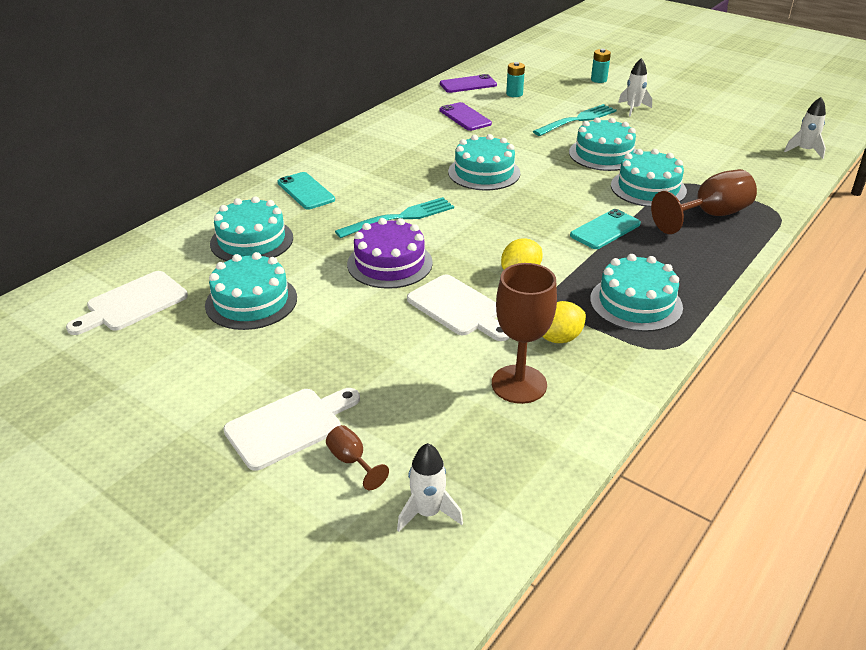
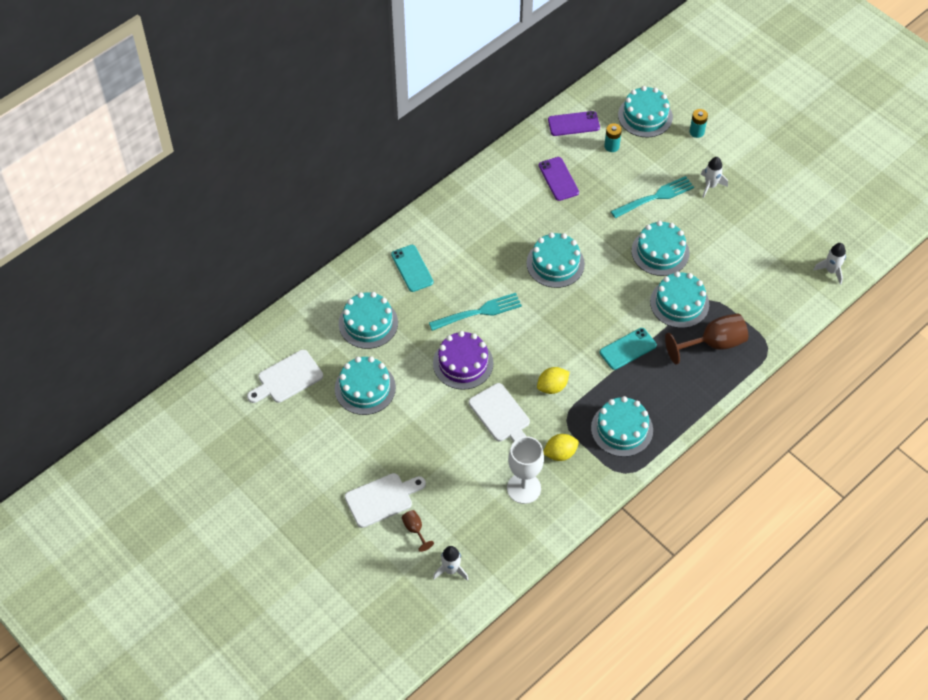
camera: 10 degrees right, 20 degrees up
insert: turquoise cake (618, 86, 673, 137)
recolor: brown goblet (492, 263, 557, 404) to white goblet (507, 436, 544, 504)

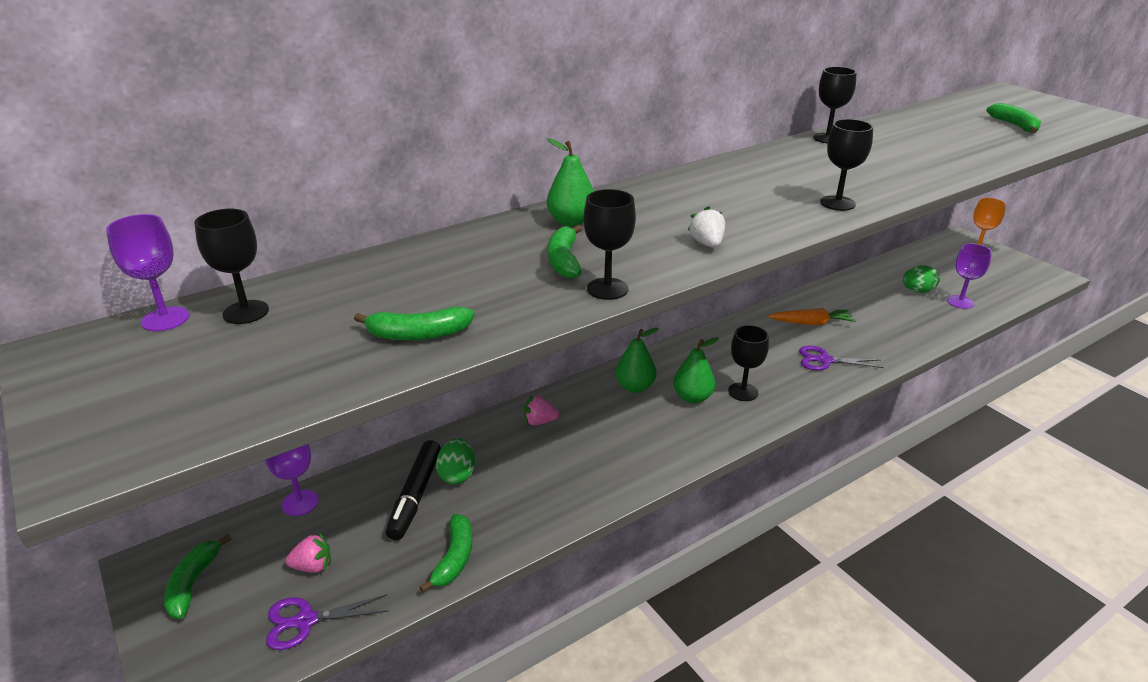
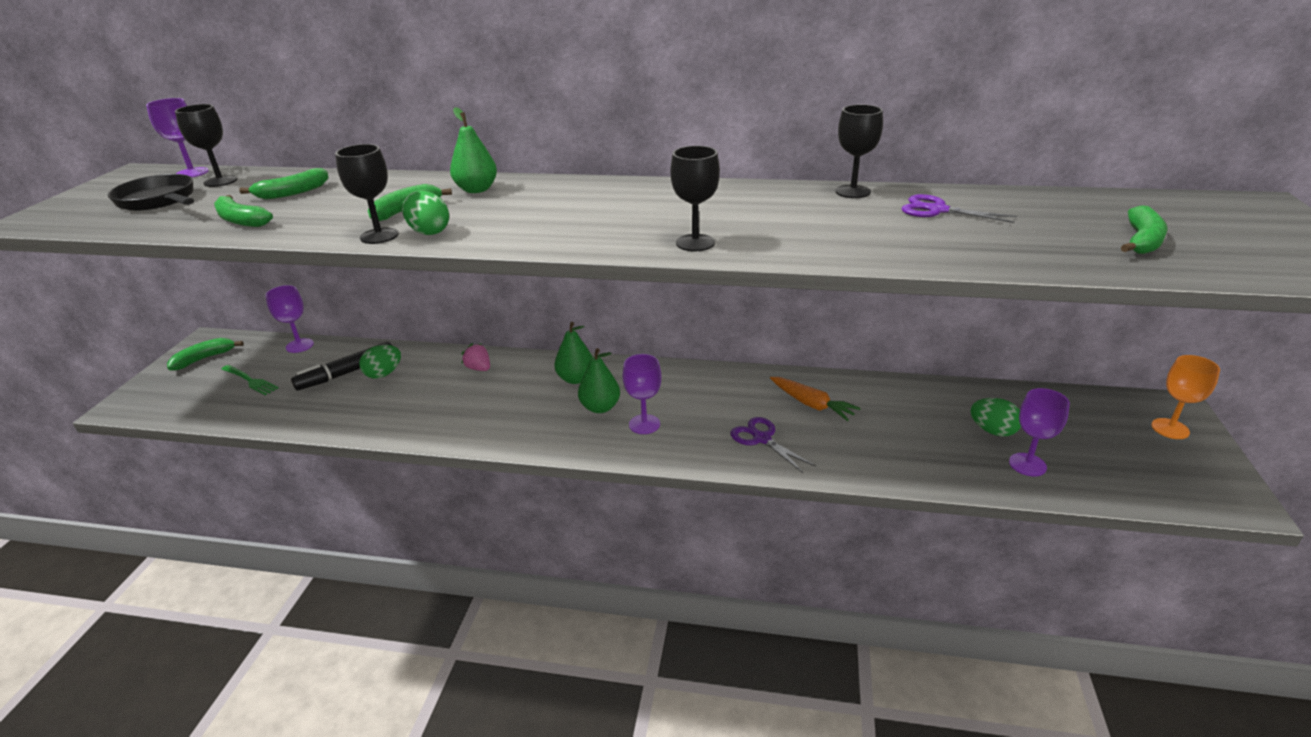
camera: 45 degrees right, 0 degrees up
delete: white strawberry (688, 206, 725, 248)
insert: black pan (108, 174, 194, 211); green egg (402, 191, 449, 235)
move: purple scissors (266, 594, 388, 650) to (901, 194, 1017, 223); green banana (419, 514, 472, 593) to (239, 168, 328, 200)
replace: pink strawberry (285, 532, 331, 573) to green fork (222, 365, 278, 395)
recolor: black goblet (728, 325, 769, 401) to purple goblet (623, 354, 661, 434)

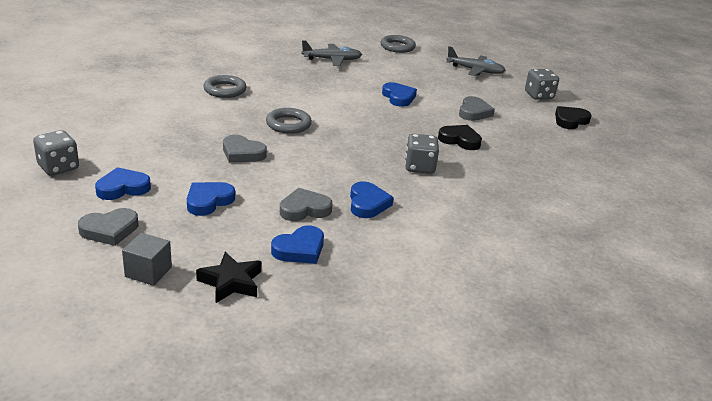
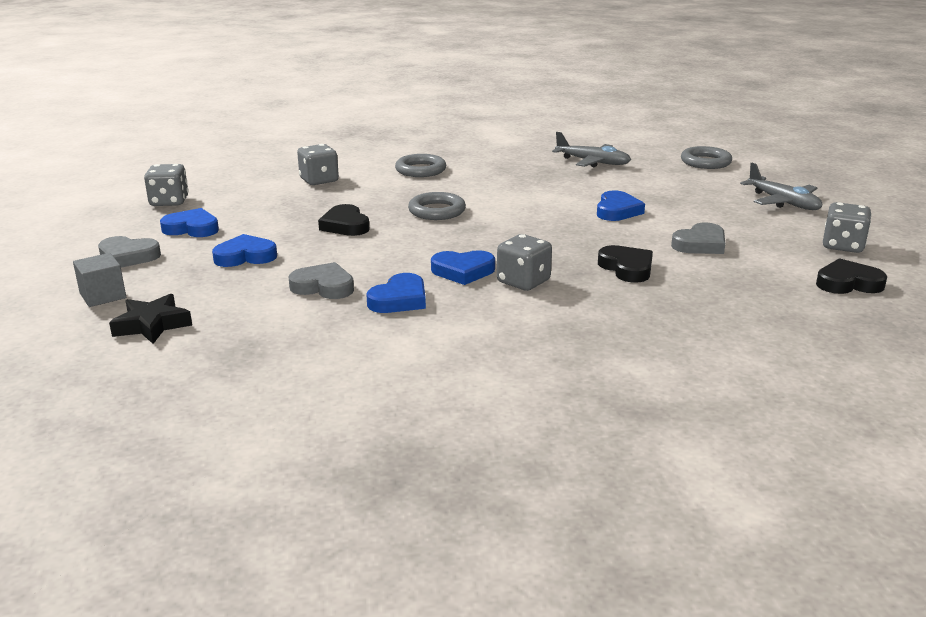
camera: 40 degrees right, 5 degrees down
insert: grey dice (297, 144, 339, 185)
move: blue heart (271, 225, 324, 264) to (431, 250, 495, 285)
recolor: grey heart (223, 135, 267, 163) to black heart (318, 204, 370, 236)

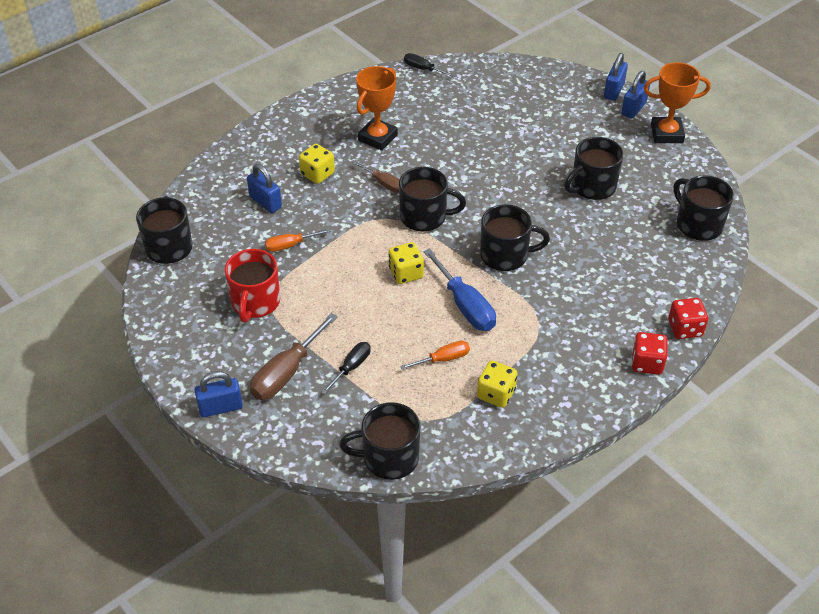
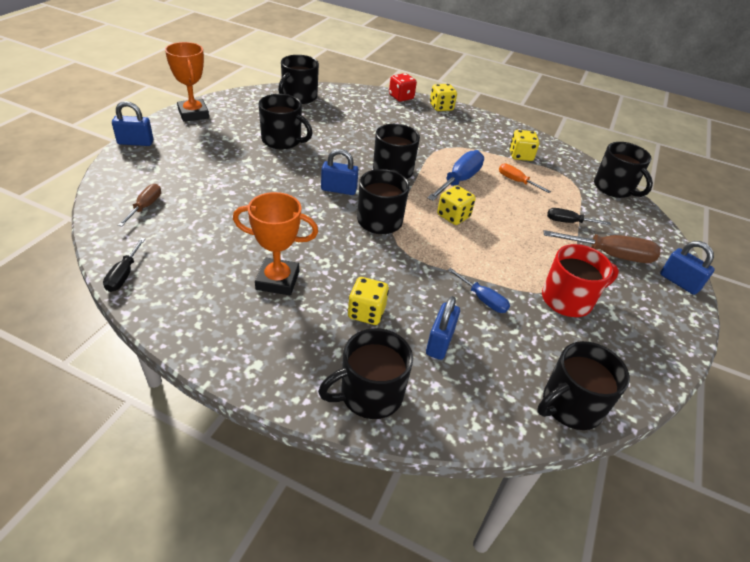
camera: 120 degrees left, 5 degrees down
insert: black mug (318, 328, 413, 419)
move: brown screwdriver (352, 161, 400, 193) to (118, 184, 161, 226); blue padlock (621, 71, 650, 118) to (321, 149, 359, 195)
recolor: orange screwdriver (265, 229, 331, 252) to blue screwdriver (448, 268, 510, 313); red dice (632, 332, 667, 375) to yellow dice (430, 84, 457, 111)

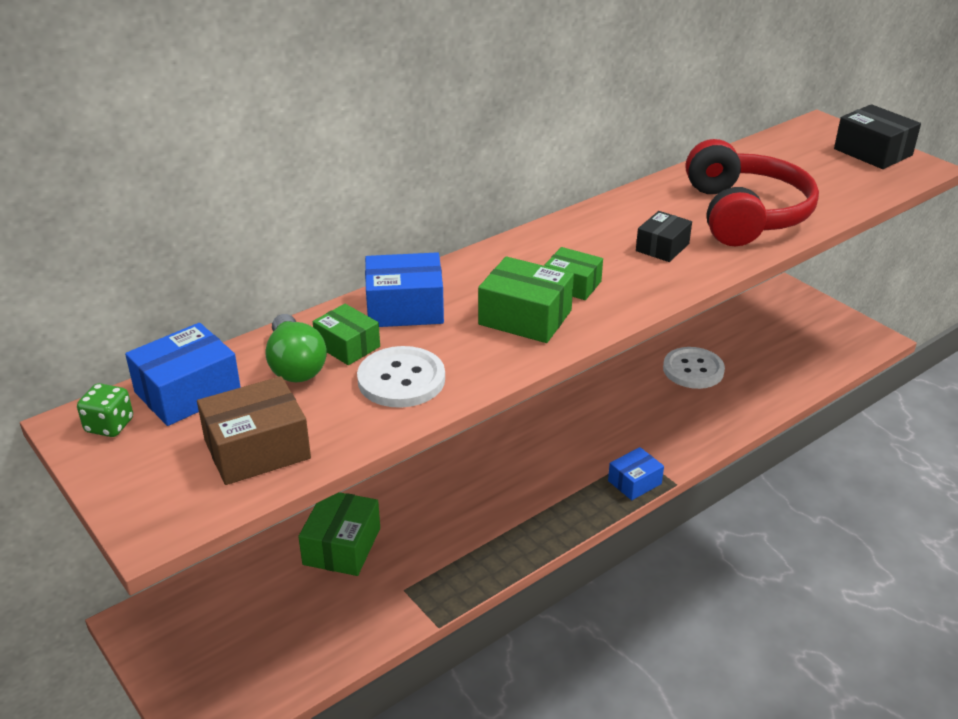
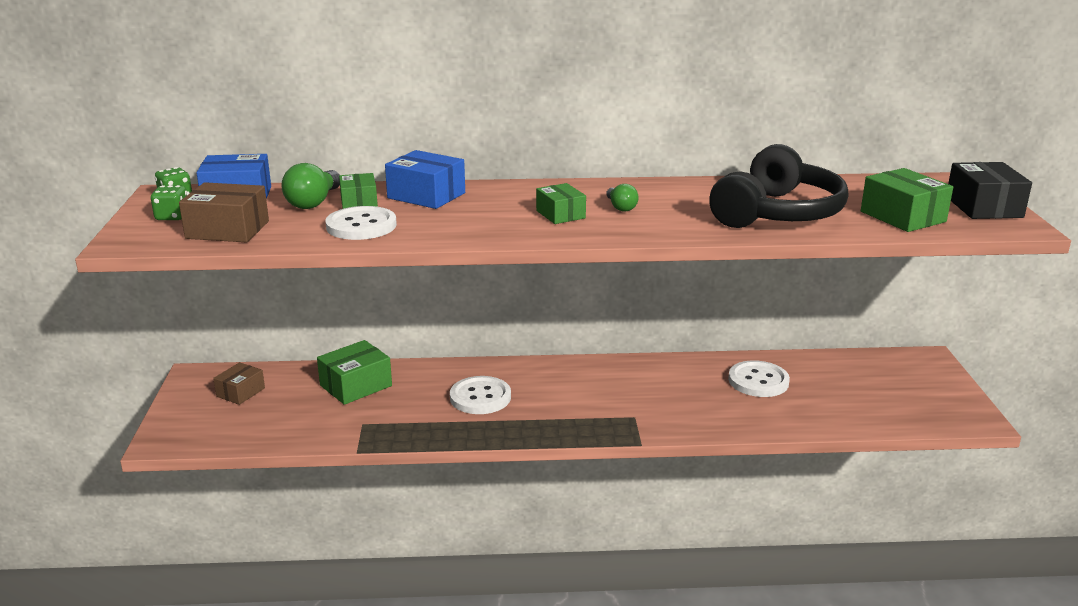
camera: 35 degrees right, 10 degrees down
delete: blue box (608, 447, 664, 500); black box (636, 211, 692, 262)
insert: green dice (150, 185, 187, 220); brown box (213, 362, 265, 405); white button (450, 376, 511, 414); green light bulb (606, 184, 639, 212)
move: green box (478, 256, 574, 343) to (861, 168, 953, 232)
recolor: red headphones (686, 139, 819, 246) to black headphones (709, 144, 848, 228)

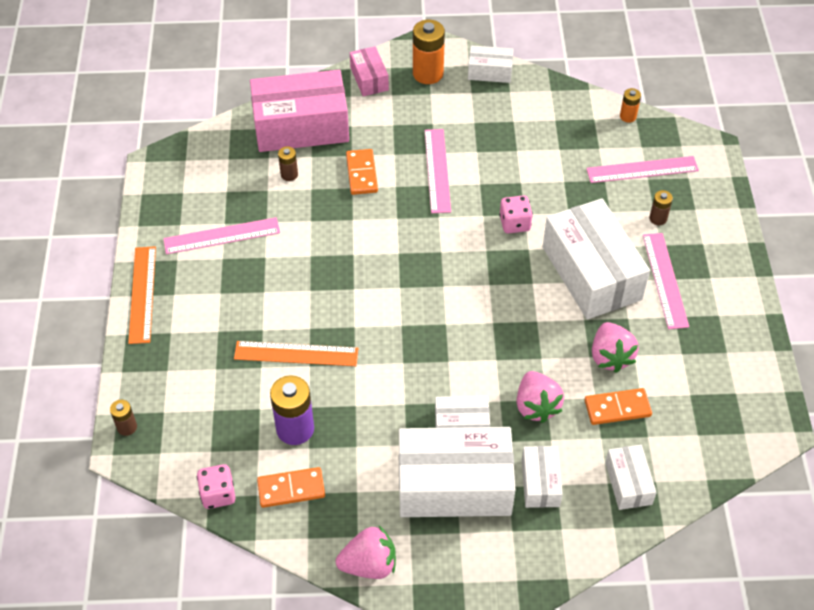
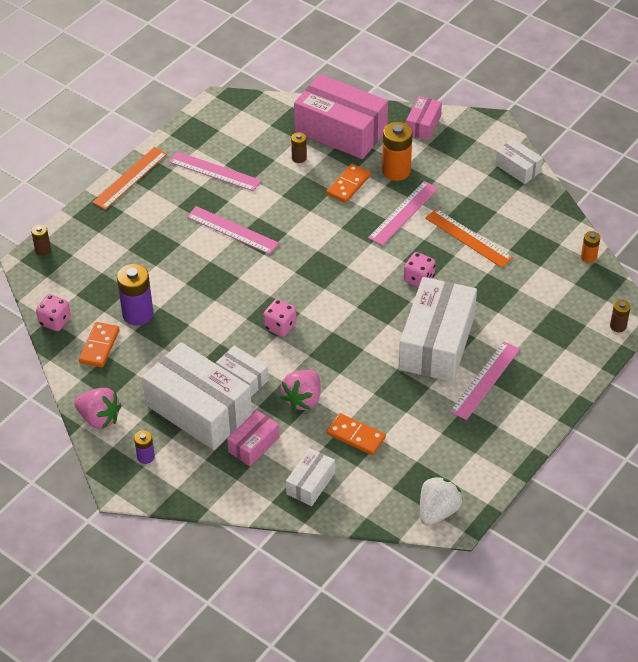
camera: 40 degrees right, 5 degrees down
delete: pink strawberry (592, 322, 639, 373)
insert: purple battery (134, 431, 155, 464); pink dice (263, 299, 297, 337); white strawberry (420, 476, 463, 526)
move: orange ruler (234, 341, 358, 366) to (425, 209, 513, 268); orange battery (413, 20, 445, 84) to (382, 122, 413, 181); pink ruler (586, 156, 699, 183) to (187, 206, 279, 254); brown battery (649, 190, 673, 225) to (610, 300, 631, 332)
recolor: white box (522, 446, 563, 508) to pink box (227, 410, 279, 466)
rotate: orange domino (257, 467, 325, 508) = (79, 322, 120, 367) 75 degrees clockwise

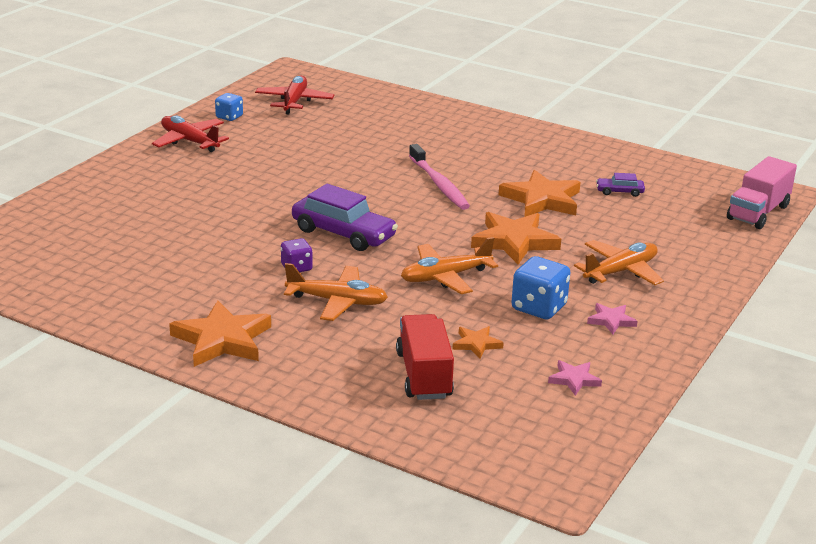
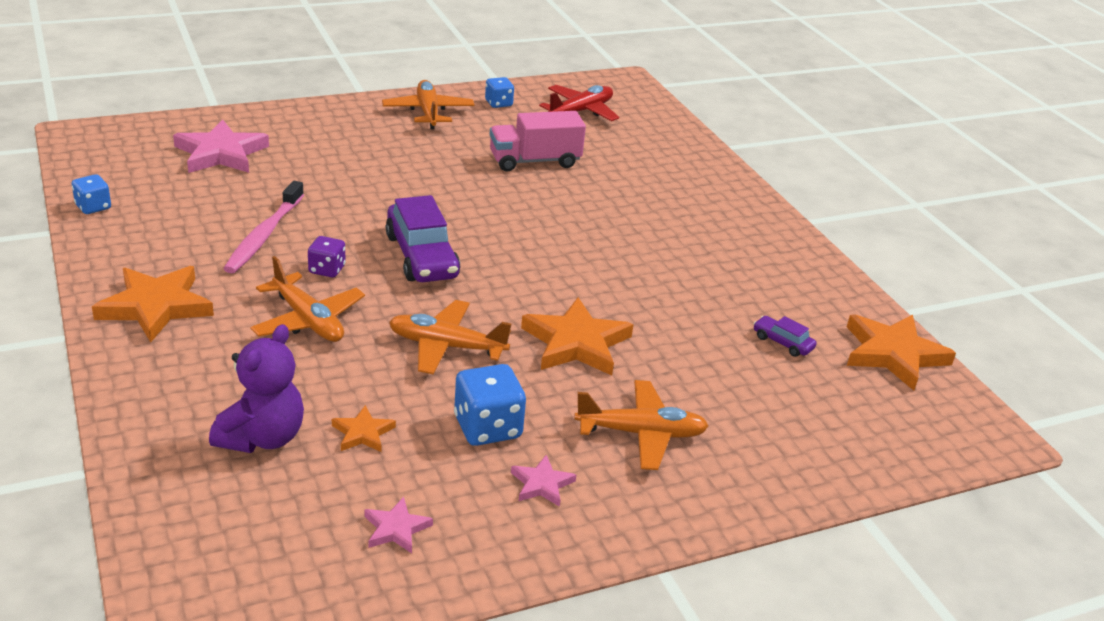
camera: 35 degrees right, 5 degrees up
insert: blue dice (72, 174, 111, 214); pink star (173, 119, 269, 173)
move: pink toothbrush (409, 144, 470, 210) to (223, 181, 304, 273); orange star (499, 170, 580, 217) to (847, 314, 956, 391); pink truck (727, 156, 797, 229) to (489, 111, 586, 172)
replace: red truck (396, 314, 454, 400) to purple teddy bear (209, 324, 304, 453)
recolor: red plane (152, 116, 229, 152) to orange plane (382, 80, 474, 129)

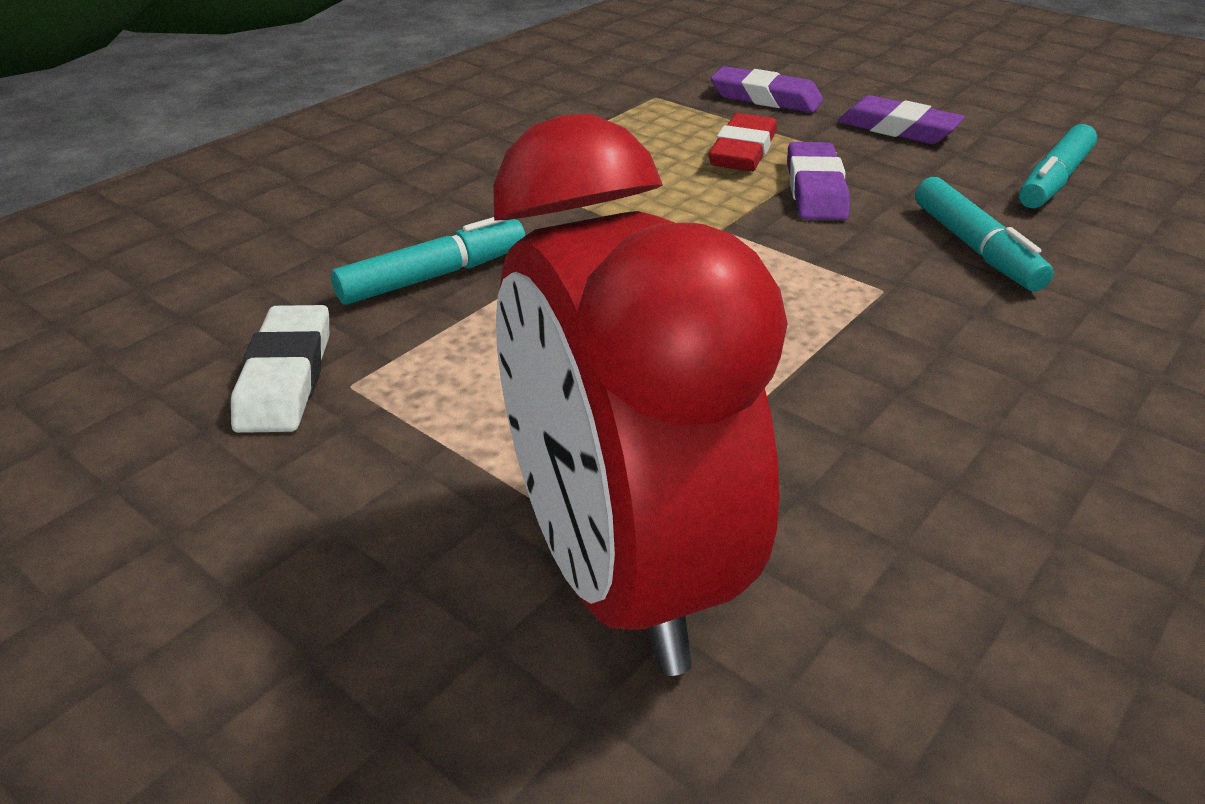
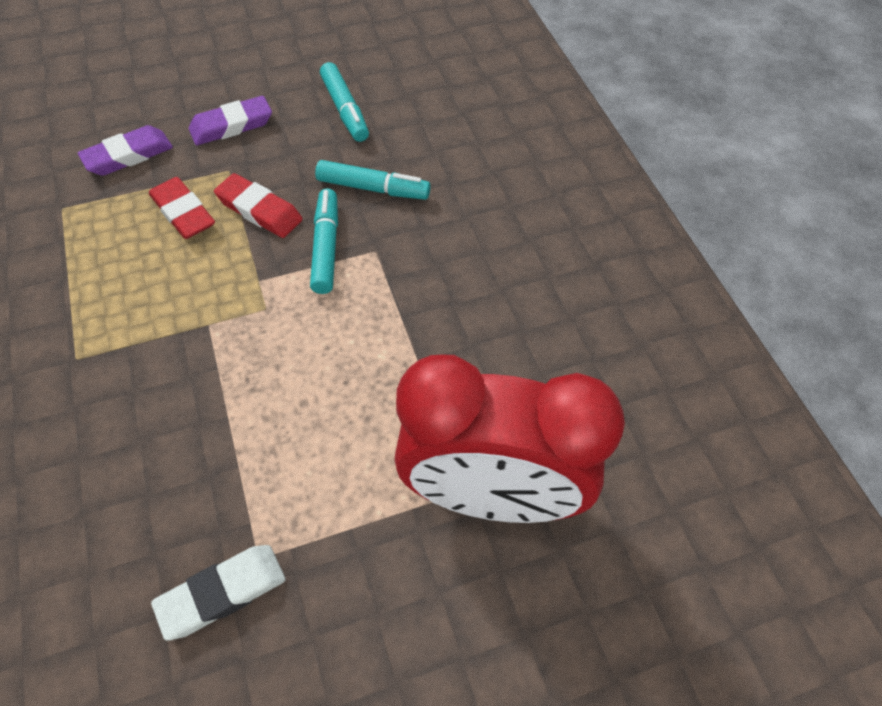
camera: 60 degrees left, 20 degrees up
move: turquoise marker (331, 217, 526, 305) to (310, 189, 338, 294)
recolor: purple eraser (787, 142, 850, 220) to red eraser (214, 173, 303, 238)
rotate: white eraser (231, 305, 329, 433) = (151, 545, 286, 641) 60 degrees counterclockwise

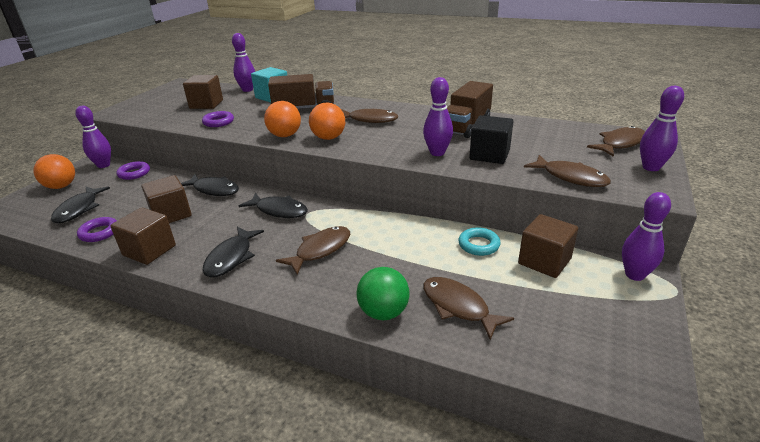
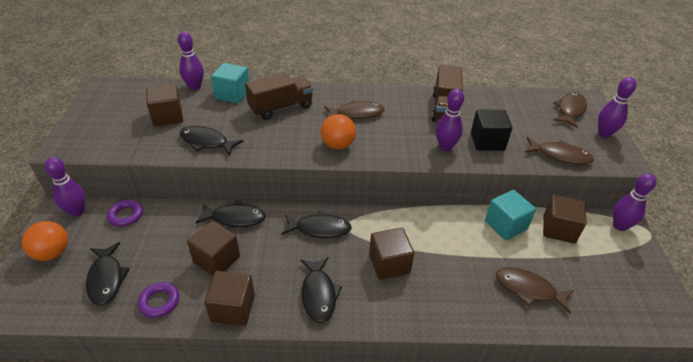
camera: 25 degrees left, 10 degrees up
delete: orange ball (264, 101, 301, 137); green ball (357, 267, 410, 320)
replace: purple ring (202, 111, 234, 127) to black fish (180, 126, 243, 156); brown fish (276, 226, 350, 275) to brown cube (369, 228, 414, 280); turquoise ring (458, 227, 501, 256) to turquoise cube (485, 190, 536, 240)

